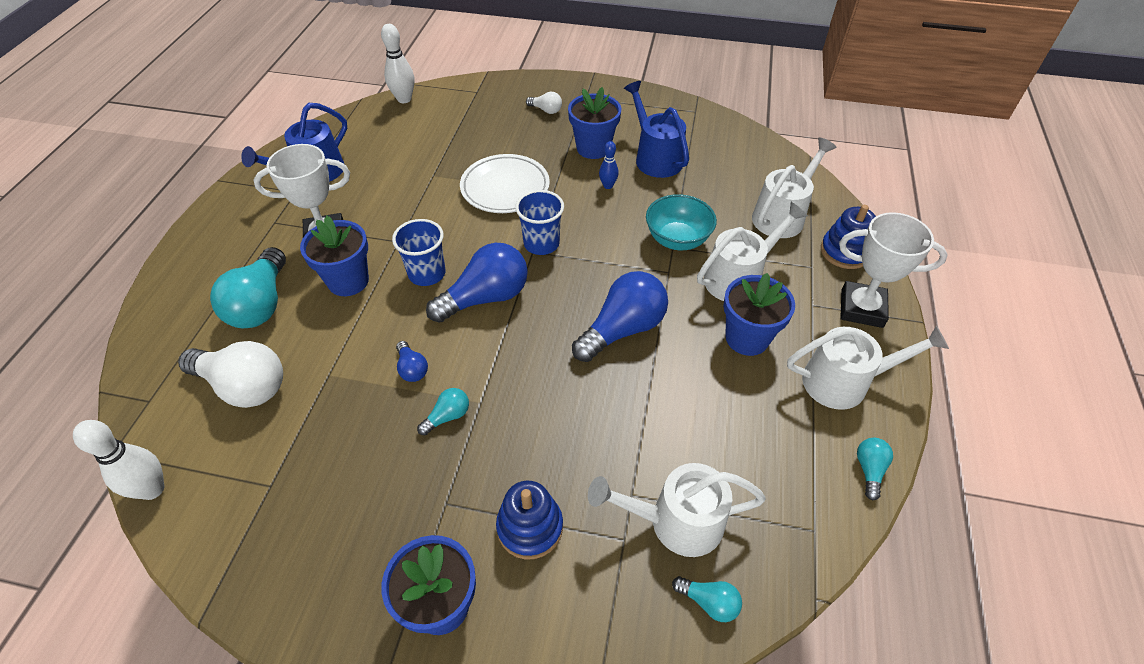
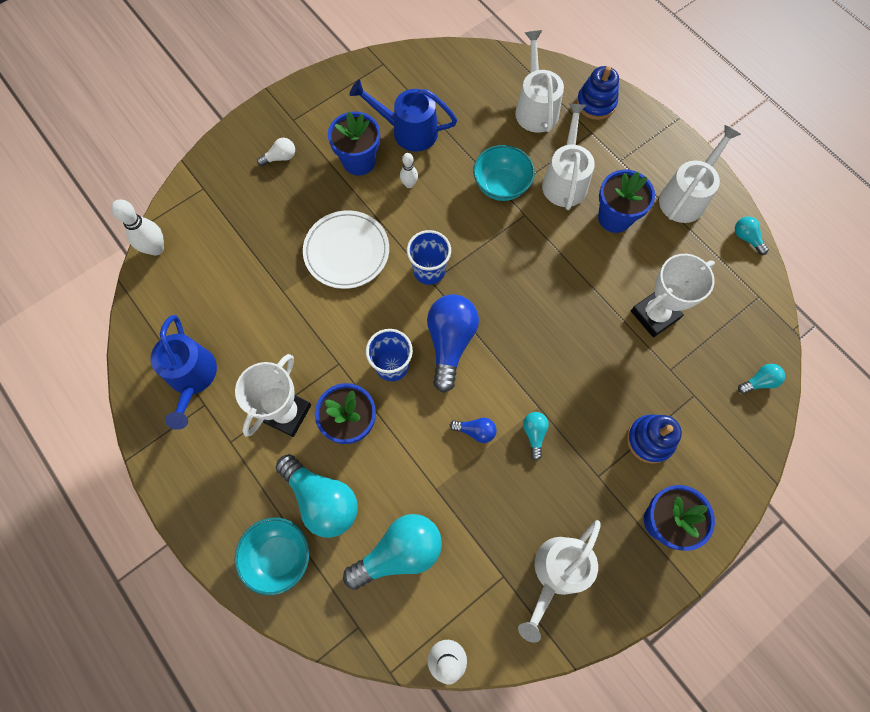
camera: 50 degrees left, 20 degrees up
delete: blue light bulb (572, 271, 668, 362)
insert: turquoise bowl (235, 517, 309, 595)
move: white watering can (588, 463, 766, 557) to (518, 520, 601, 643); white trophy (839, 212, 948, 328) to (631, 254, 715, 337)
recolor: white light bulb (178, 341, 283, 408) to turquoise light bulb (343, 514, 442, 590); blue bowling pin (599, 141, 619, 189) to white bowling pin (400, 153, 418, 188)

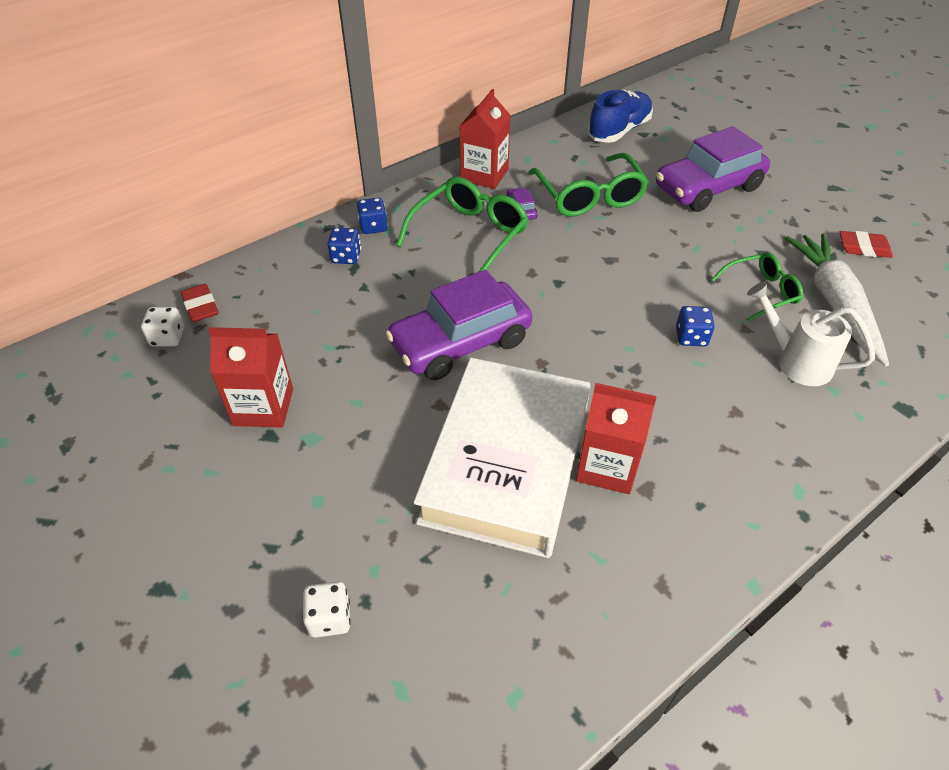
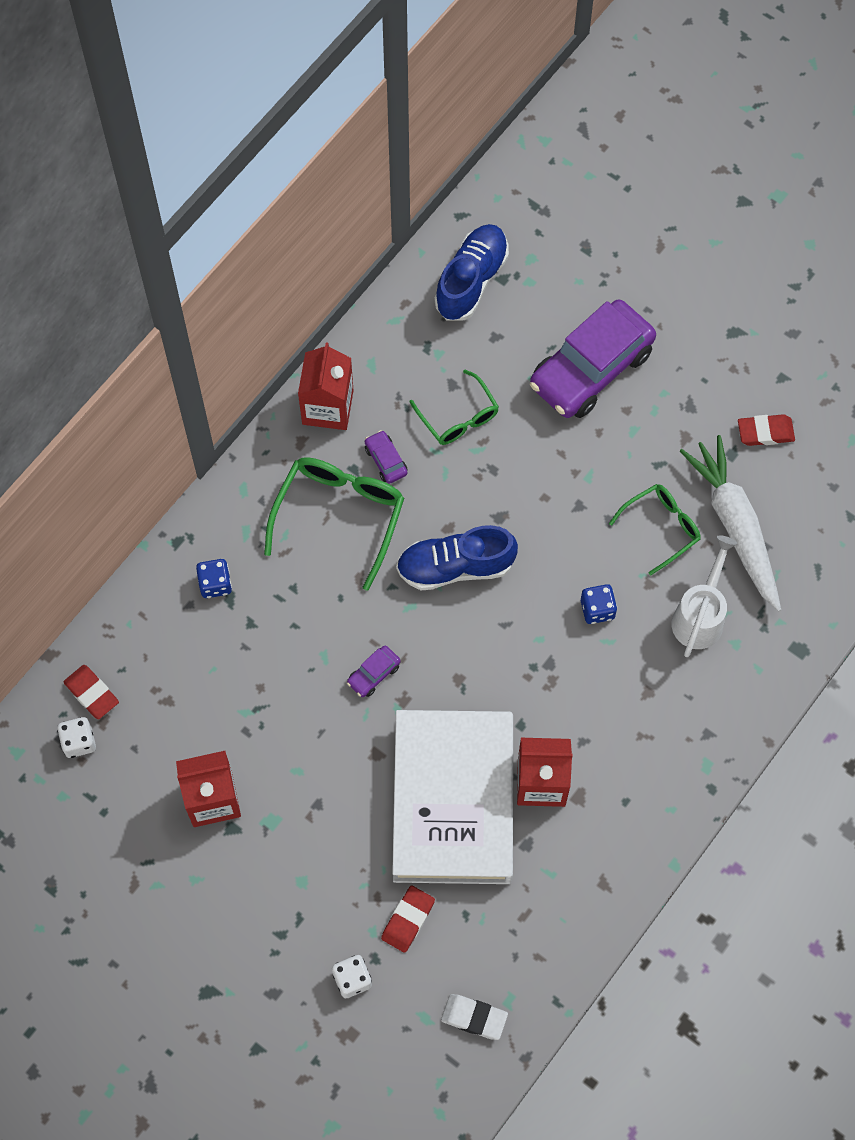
camera: 15 degrees left, 20 degrees up
delete: blue dice (357, 198, 388, 234)
insert: red eraser (381, 886, 435, 953); blue shoe (396, 525, 518, 590); white eraser (441, 994, 508, 1040)
rotate: white watering can (747, 281, 875, 386) = (672, 535, 738, 657) 90 degrees clockwise
resize: purple car (386, 270, 532, 380) = (347, 646, 401, 697) x0.40; green glasses (529, 153, 649, 217) = (410, 370, 499, 445) x0.62

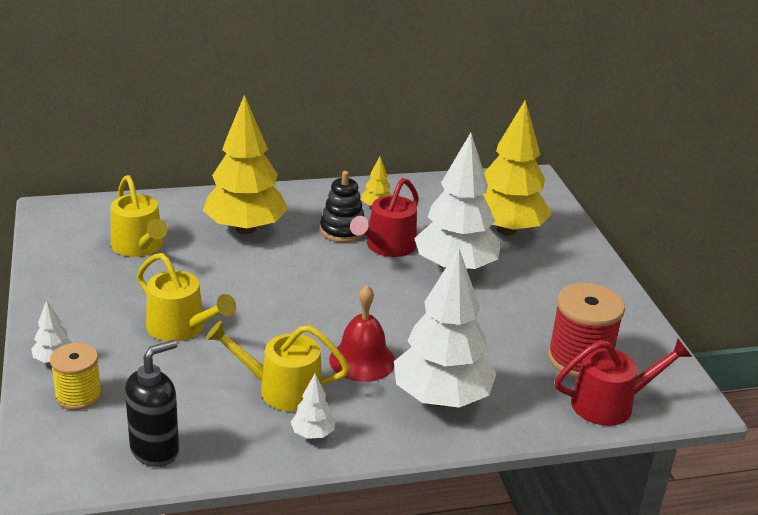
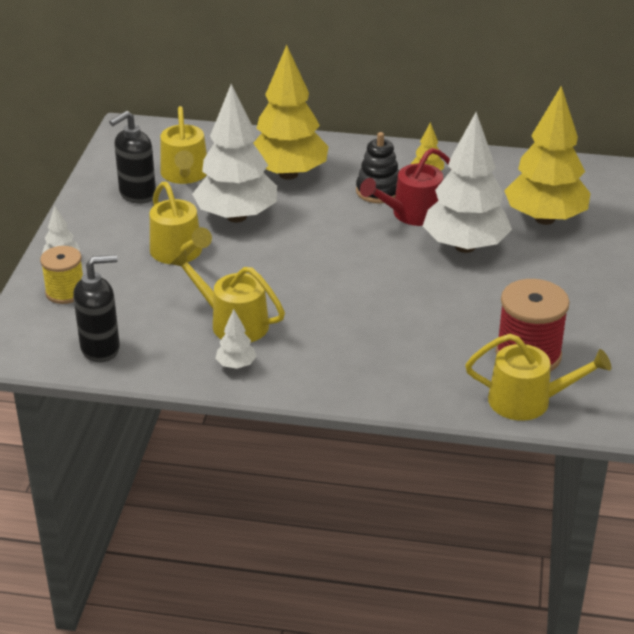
camera: 25 degrees right, 5 degrees up
delete: red bell (329, 285, 395, 382)
insert: black soap dispenser (109, 111, 156, 204)
move: white tree (394, 248, 497, 408) to (192, 84, 277, 223)
recolor: red watering can (555, 339, 692, 426) to yellow watering can (465, 334, 611, 421)

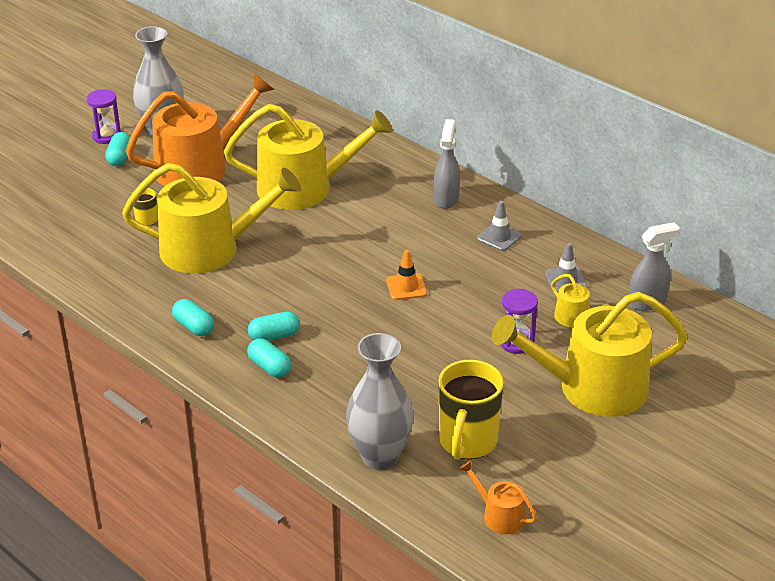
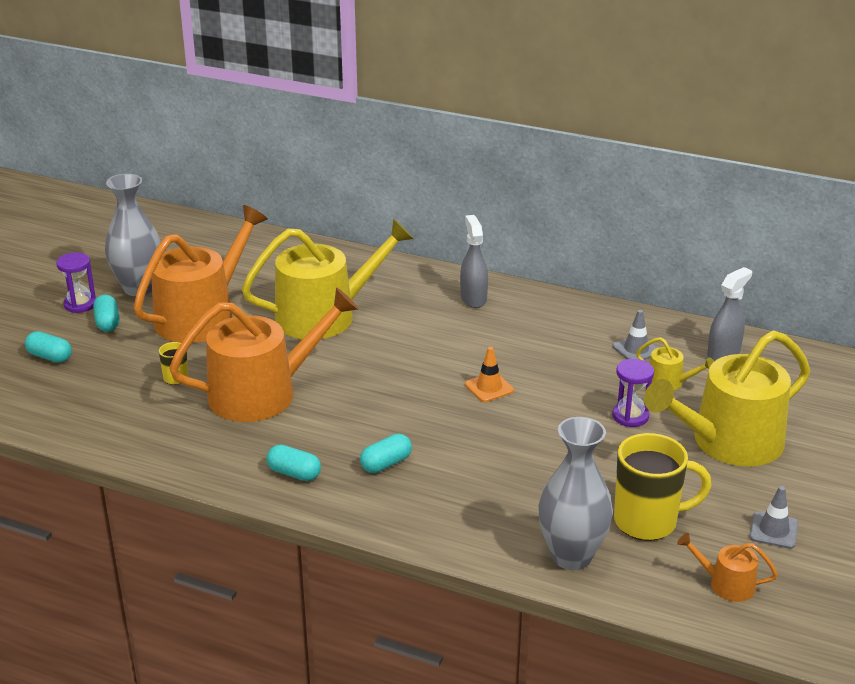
camera: 20 degrees left, 5 degrees down
move: turquoise capsule (247, 338, 291, 378) to (25, 331, 72, 363); grey traffic cone (477, 201, 522, 251) to (750, 486, 799, 549)
recolor: yellow watering can (122, 163, 301, 274) to orange watering can (169, 287, 359, 422)
rotate: yellow mug (438, 360, 504, 460) = (614, 433, 711, 541) 90 degrees counterclockwise

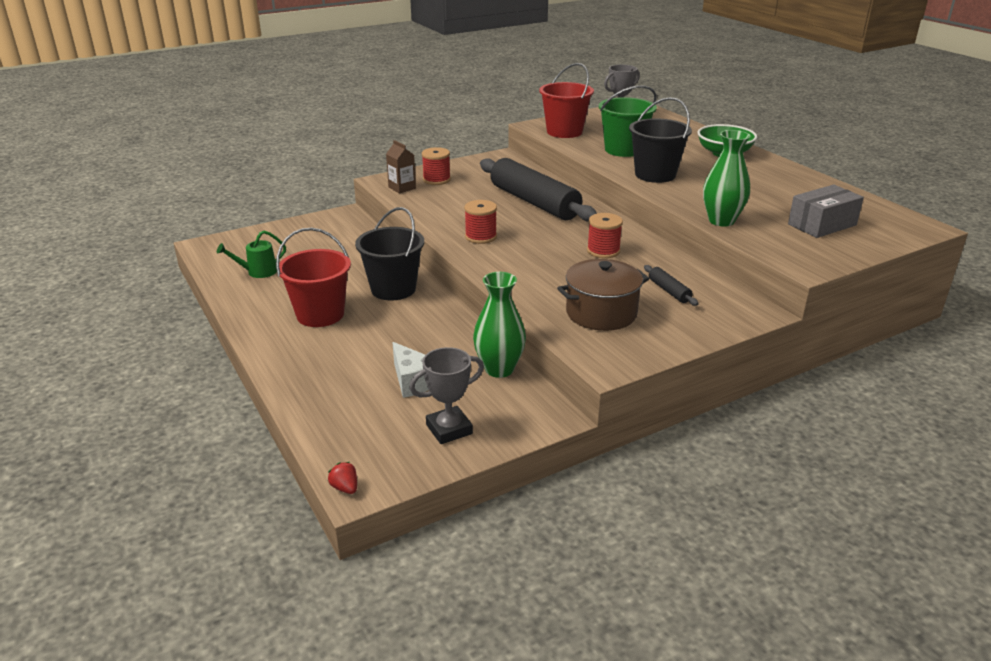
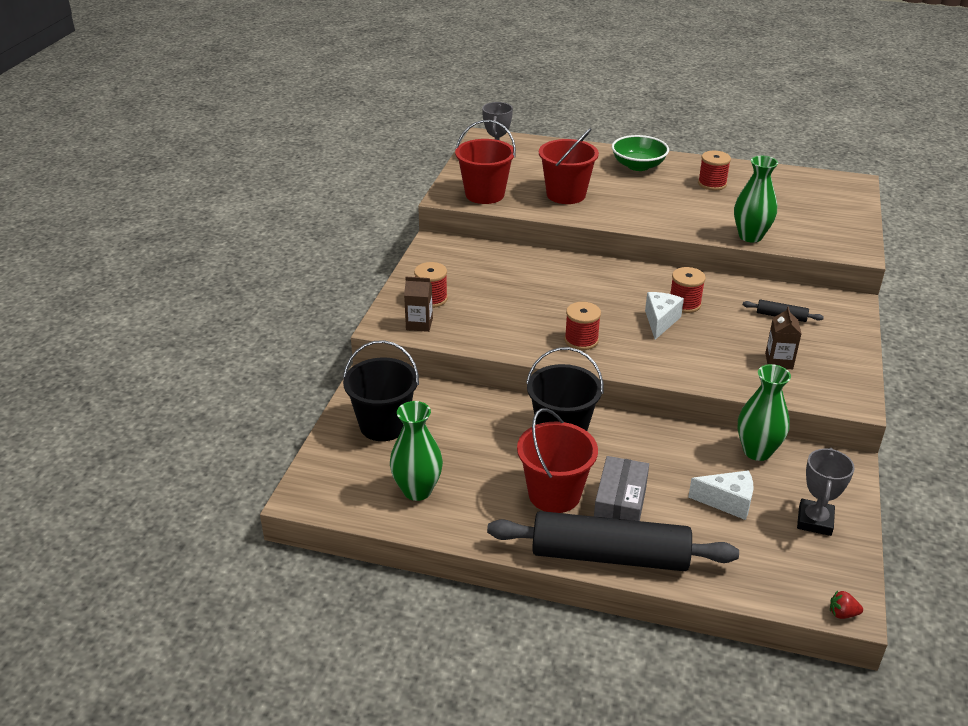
camera: 45 degrees left, 5 degrees up
insert: white cheese (645, 292, 684, 340); red spool (698, 151, 731, 190)
move: black rolling pin (480, 158, 597, 222) to (487, 511, 739, 571); black bucket (629, 97, 692, 183) to (343, 340, 419, 441); grey box (788, 185, 864, 238) to (594, 456, 649, 521)
replace: green watering can (217, 231, 286, 278) to green vase (390, 401, 443, 501); brown pot (557, 259, 649, 331) to brown carton (765, 307, 801, 369)
recolor: green bucket (599, 85, 657, 157) to red bucket (539, 128, 599, 204)

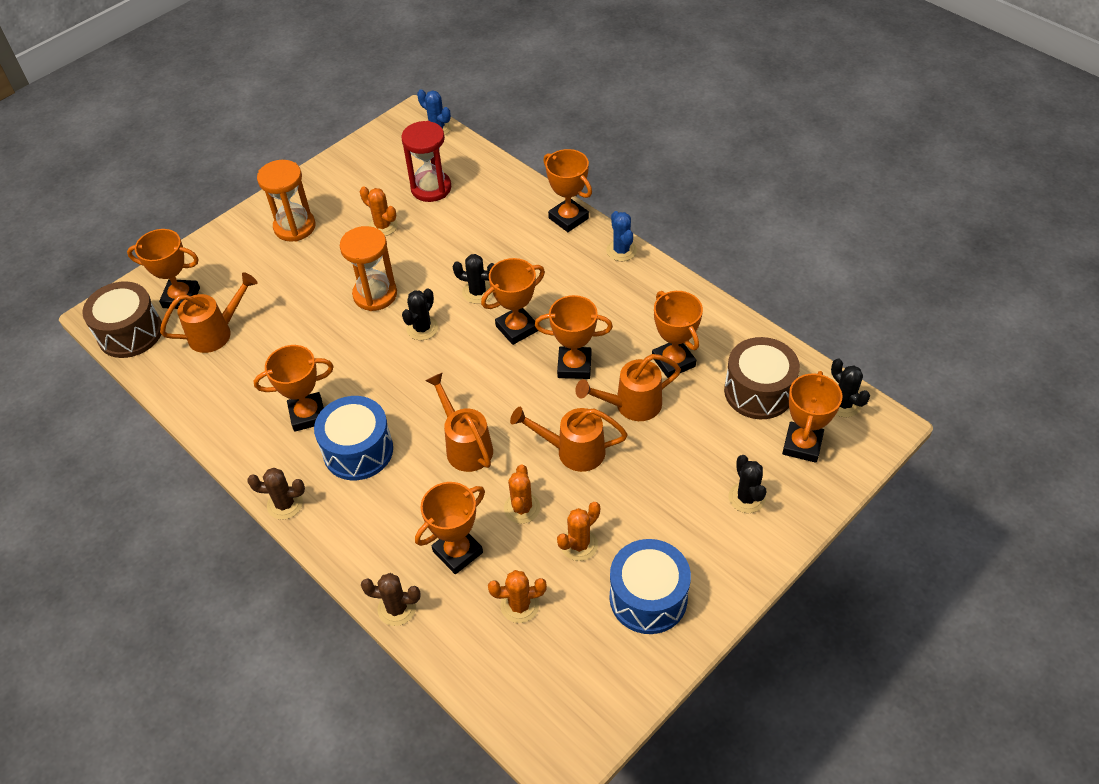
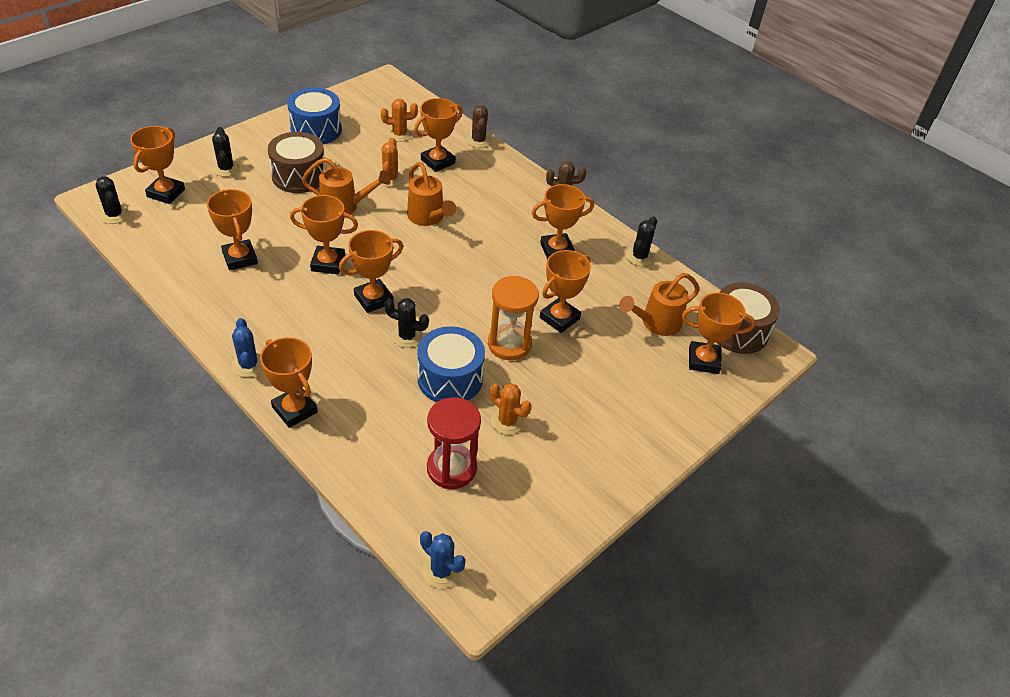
camera: 175 degrees right, 5 degrees down
delete: orange hourglass (257, 160, 315, 242); orange cactus (557, 502, 600, 561); orange watering can (575, 354, 681, 421)
insert: orange trophy (540, 250, 591, 333)
move: blue drum (314, 396, 393, 480) to (417, 326, 485, 402); black cactus (402, 288, 438, 340) to (626, 216, 657, 266); brown drum (724, 337, 800, 419) to (268, 132, 325, 193)
rotate: brown cactus (361, 573, 421, 626) = (466, 105, 491, 148) 75 degrees clockwise

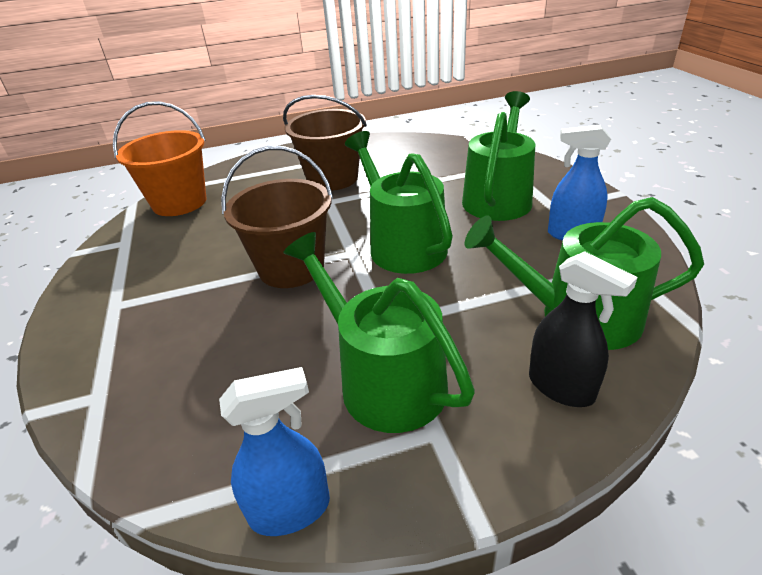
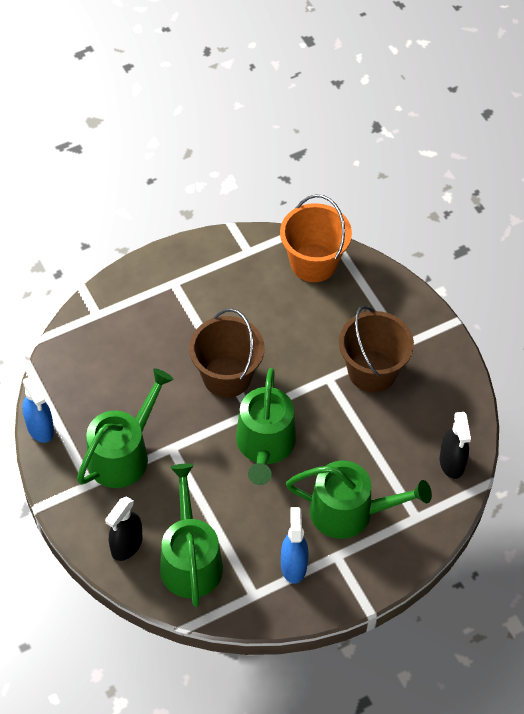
camera: 75 degrees right, 20 degrees up
insert: black spray bottle (440, 412, 471, 479)
rotate: green watering can (345, 131, 453, 274) = (236, 368, 296, 485) 135 degrees clockwise

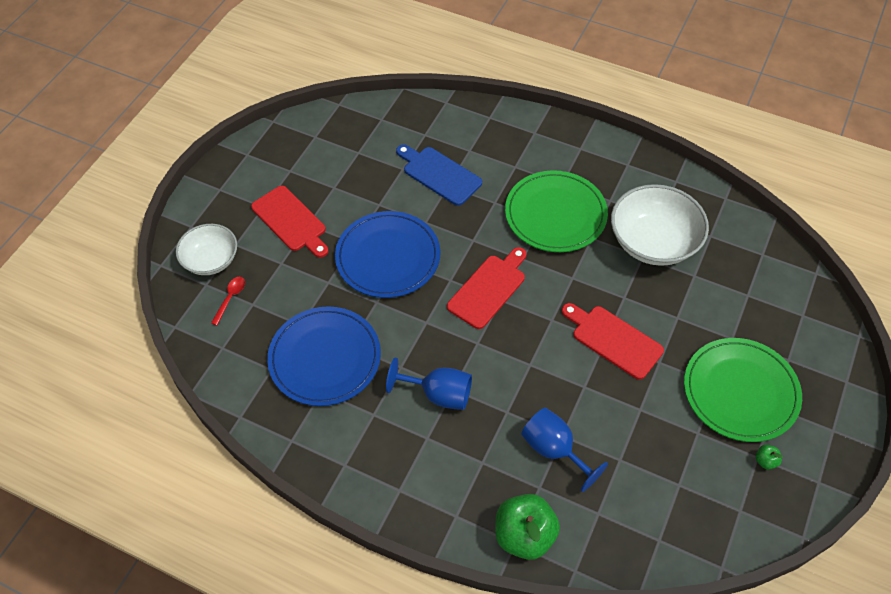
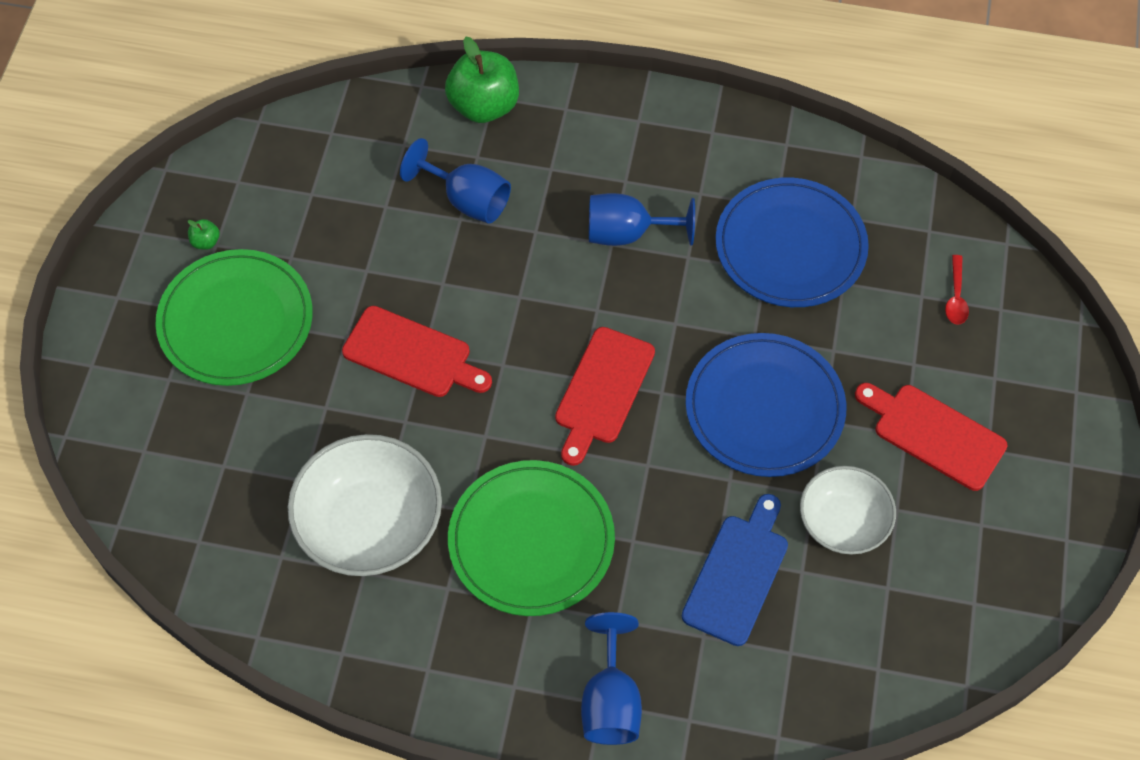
camera: 165 degrees right, 5 degrees up
insert: blue goblet (581, 612, 642, 745)
move: white bowl (176, 224, 237, 275) to (800, 466, 896, 555)
rotate: blue cutting board (396, 144, 482, 206) = (682, 494, 788, 646) 90 degrees counterclockwise

